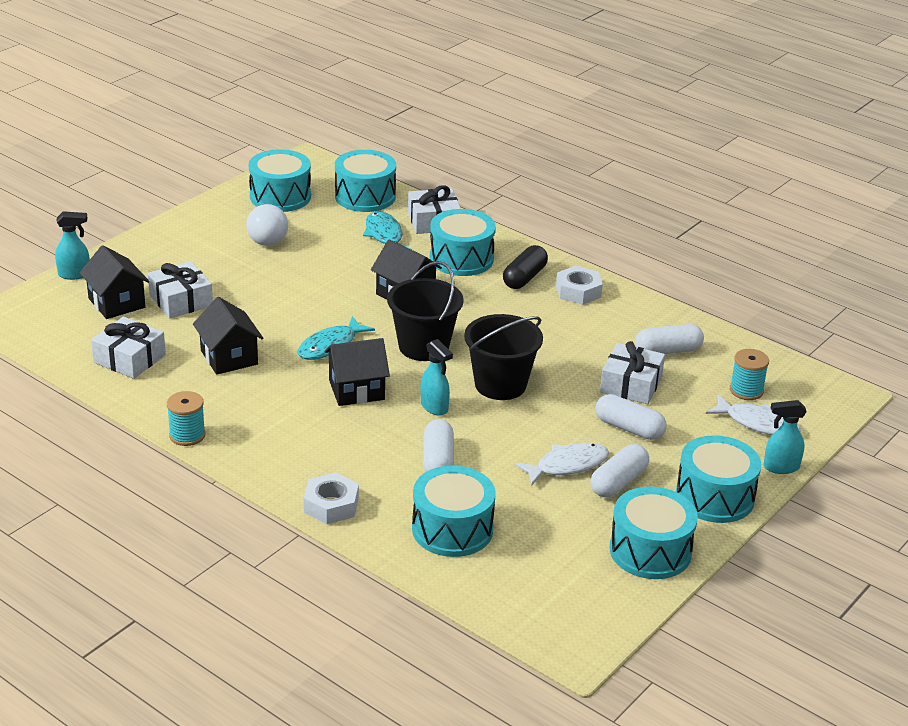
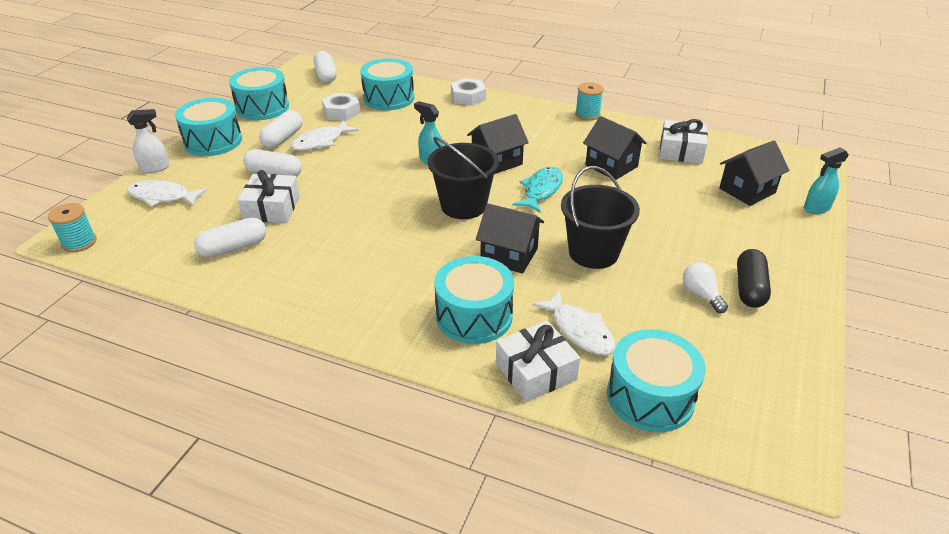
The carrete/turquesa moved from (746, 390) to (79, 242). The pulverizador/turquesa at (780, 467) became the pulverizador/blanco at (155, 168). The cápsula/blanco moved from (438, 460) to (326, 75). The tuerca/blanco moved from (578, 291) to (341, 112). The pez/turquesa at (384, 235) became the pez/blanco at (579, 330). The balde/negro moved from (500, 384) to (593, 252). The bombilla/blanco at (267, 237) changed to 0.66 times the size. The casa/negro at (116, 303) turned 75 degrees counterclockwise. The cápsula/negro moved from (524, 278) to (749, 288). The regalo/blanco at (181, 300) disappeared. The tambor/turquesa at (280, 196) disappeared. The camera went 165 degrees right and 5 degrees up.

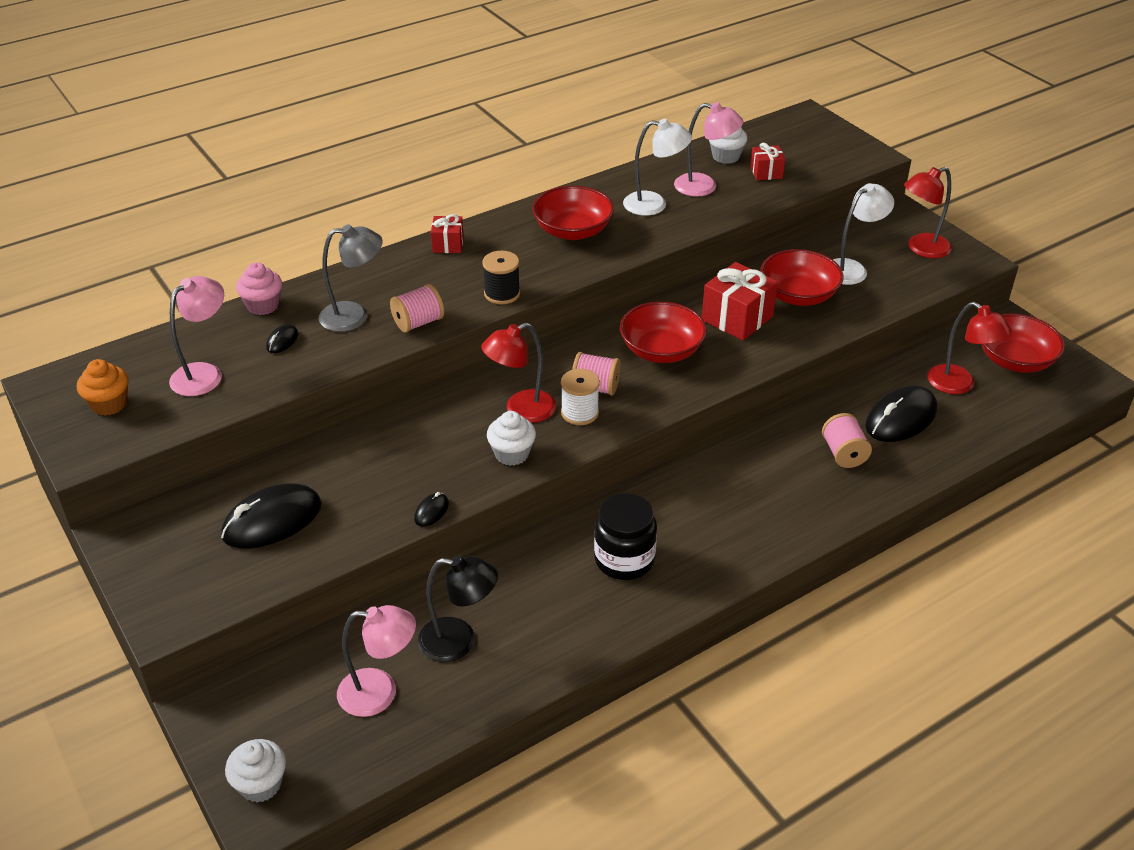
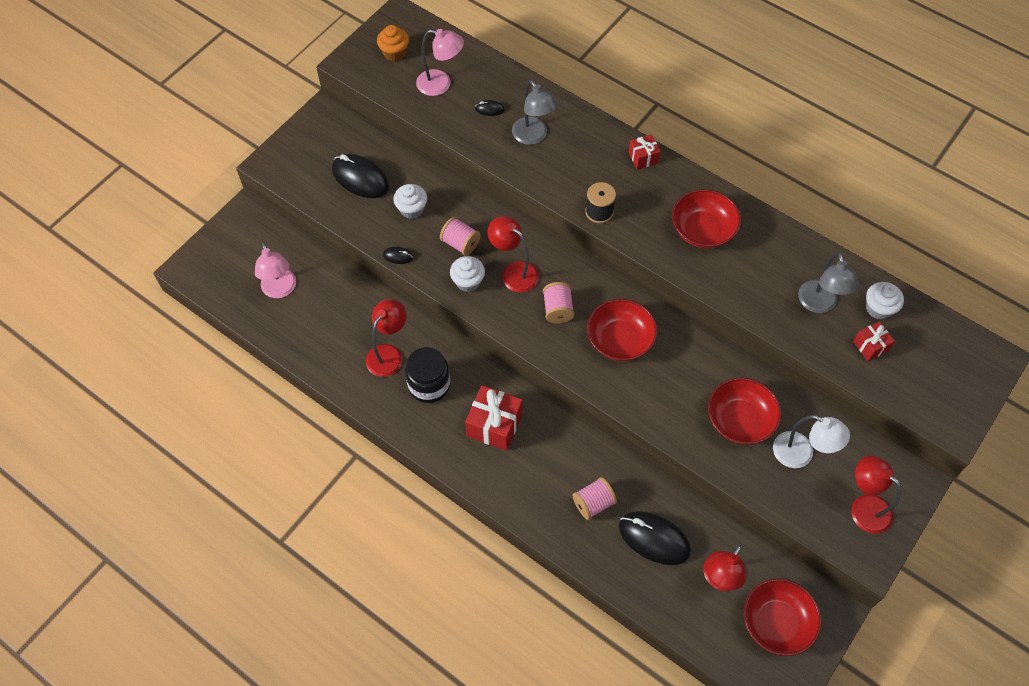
The lámpara/rojo at (388, 354) appeared. The magdalena/blanco moved from (261, 784) to (412, 209). The carrete/rosa moved from (418, 323) to (460, 243). The regalo/rojo moved from (737, 318) to (494, 425). The lámpara/rosa at (704, 187) became the lámpara/gris at (819, 304). The magdalena/rosa at (263, 305) disappeared. The lámpara/negro at (459, 641) disappeared. The carrete/blanco at (579, 413) disappeared. The lámpara/blanco at (654, 204) disappeared. The camera went 70 degrees right and 20 degrees up.

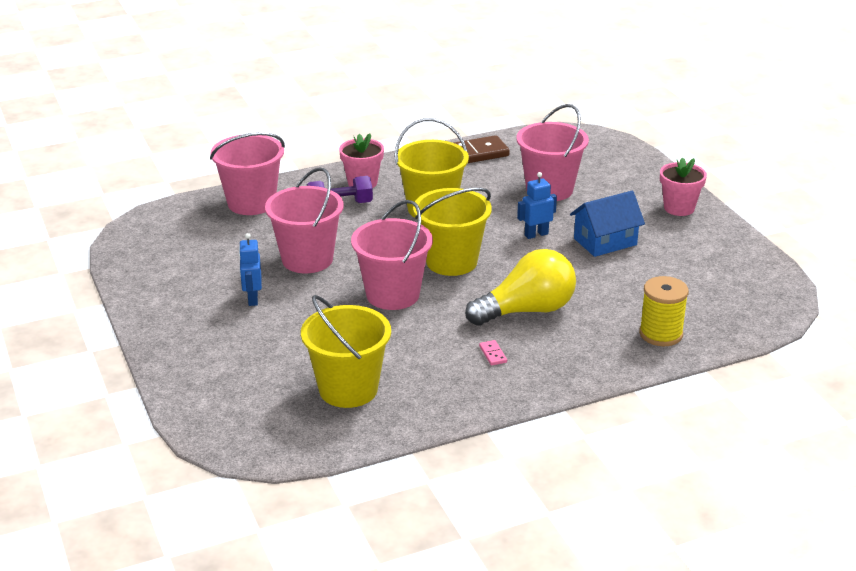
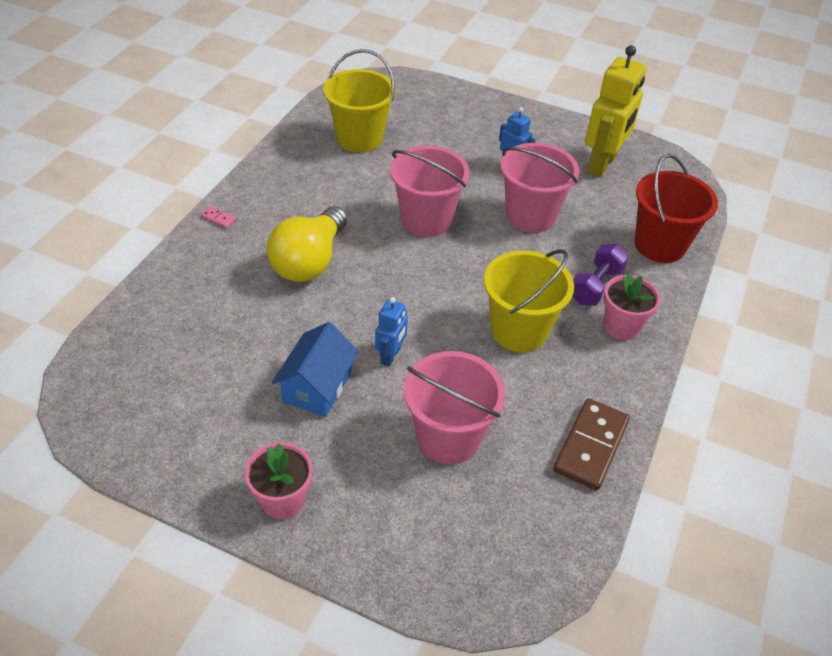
The ficha de dominó/rosa moved from (492, 354) to (218, 218). The robot/amarillo at (602, 164) appeared. The balde/rosa at (251, 203) became the balde/rojo at (659, 245). The balde/amarillo at (451, 262) disappeared. The carrete/amarillo at (661, 334) disappeared. The camera went 135 degrees right and 15 degrees up.

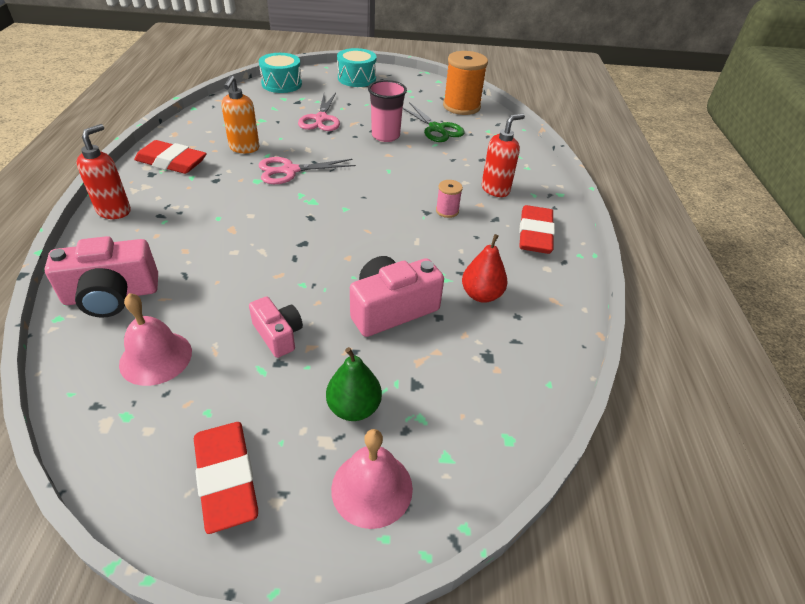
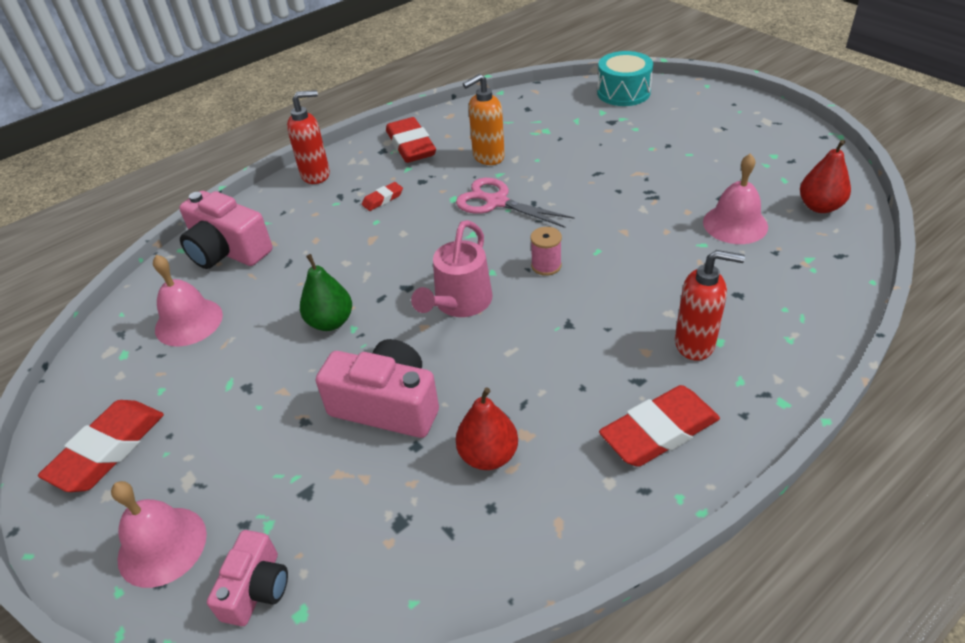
The cámara/rosa moved from (278, 335) to (256, 588). The pera/verde moved from (354, 407) to (330, 322). The goma de borrar/rojo at (383, 199) appeared. The regadera/rosa at (459, 304) appeared. The carrete/rosa moved from (447, 211) to (546, 266). The tijeras/verde at (436, 129) was replaced by the campana/rosa at (735, 224). The carrete/naranja at (461, 106) was replaced by the pera/rojo at (819, 207). The tijeras/rosa at (321, 119) disappeared. The tambor/turquesa at (356, 78) disappeared. The vaso/rosa at (385, 136) disappeared. The camera went 55 degrees right and 0 degrees up.

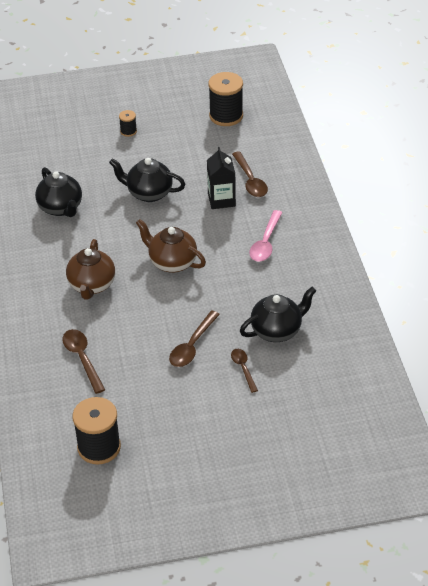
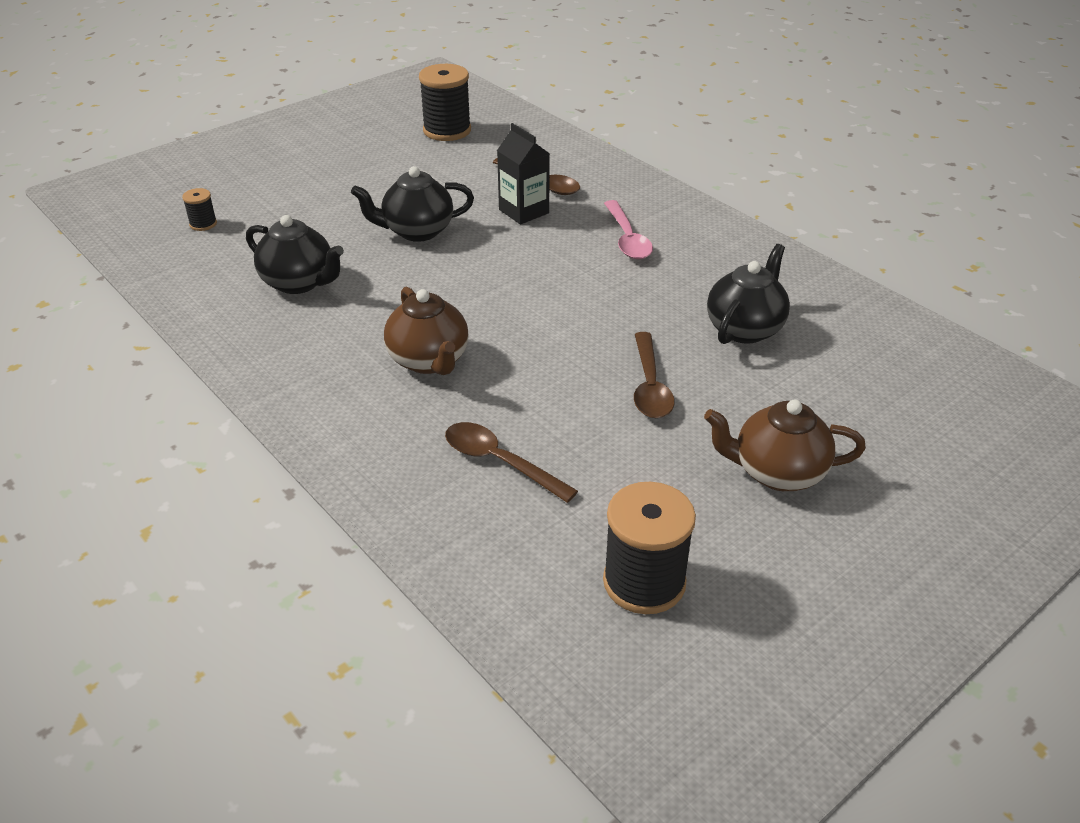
The carrete/negro moved from (128, 131) to (203, 224). The tetera/marrón moved from (172, 262) to (777, 472). The cuchara/marrón at (243, 369) disappeared. The camera went 30 degrees left and 5 degrees down.

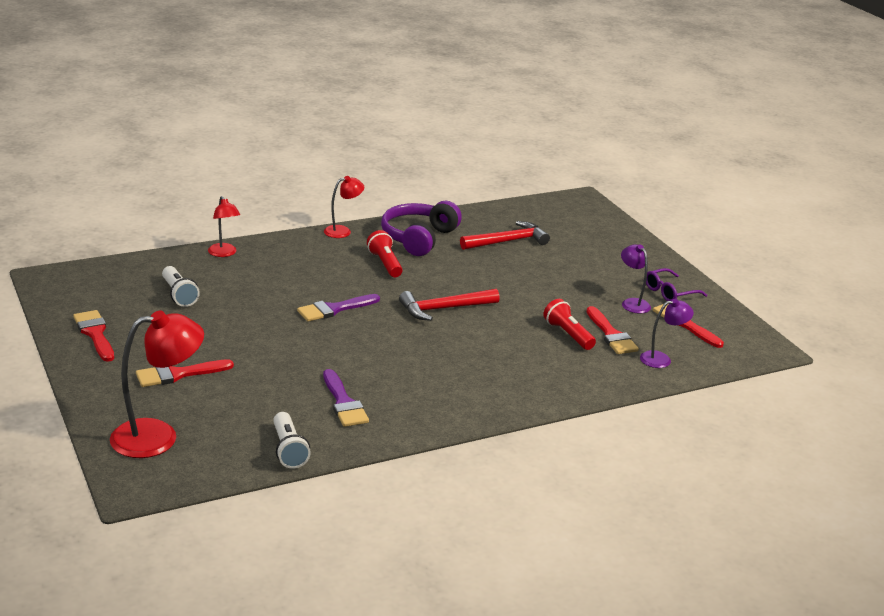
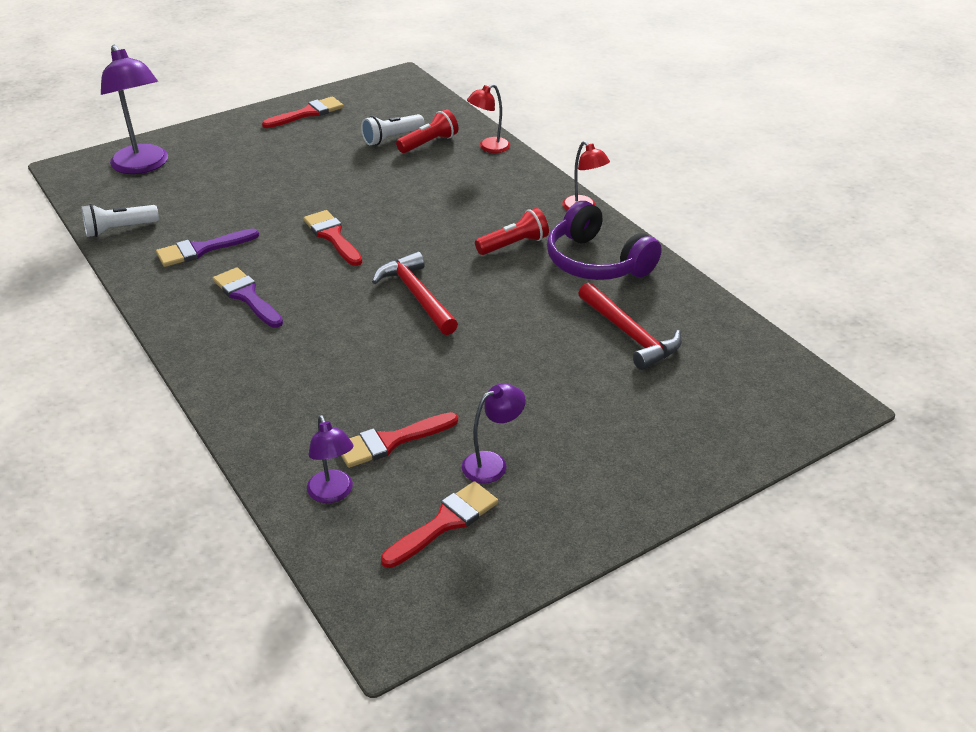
The lámpara/rojo at (158, 436) became the lámpara/morado at (143, 166). The pincel/morado moved from (334, 309) to (247, 296). The pincel/rojo moved from (178, 374) to (332, 236). The lámpara de mano/rojo moved from (568, 334) to (429, 143). The auriculares/morado at (418, 238) turned 150 degrees counterclockwise. The gafas/morado at (669, 292) disappeared. The camera went 85 degrees right and 10 degrees up.

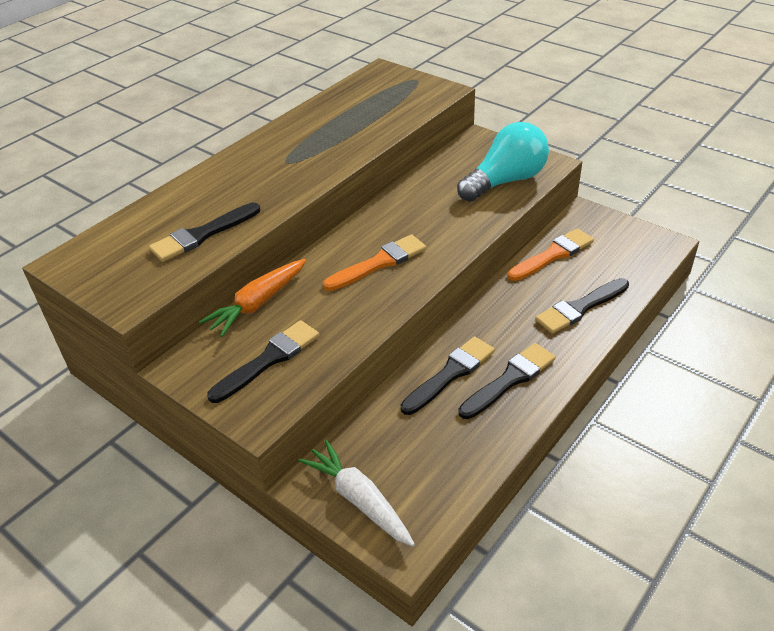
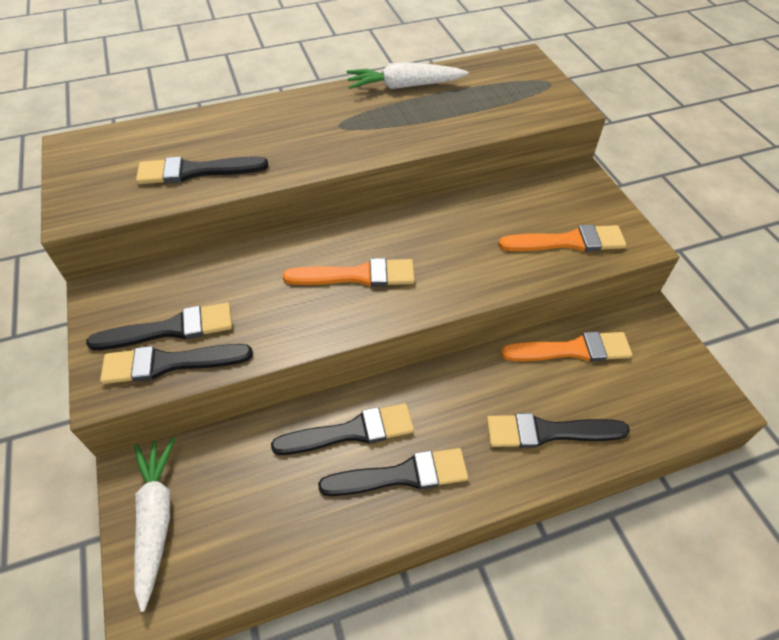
The pincel/negro at (170, 363) appeared. The zanahoria/blanco at (404, 86) appeared. The bombilla/turquesa at (505, 181) was replaced by the pincel/naranja at (567, 242). The zanahoria/naranja at (258, 303) disappeared. The camera went 30 degrees right and 10 degrees up.

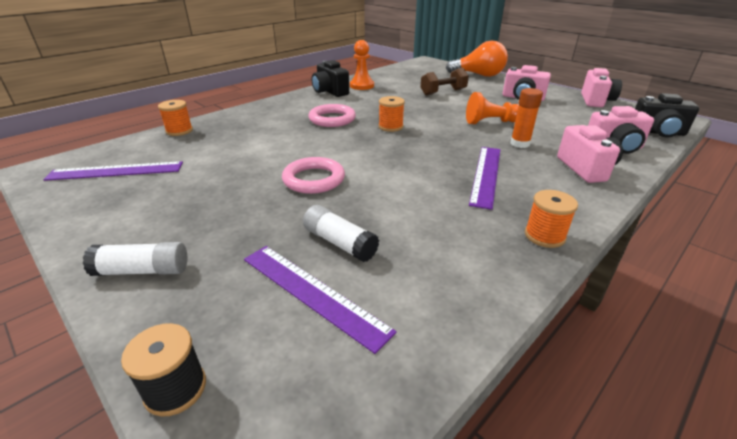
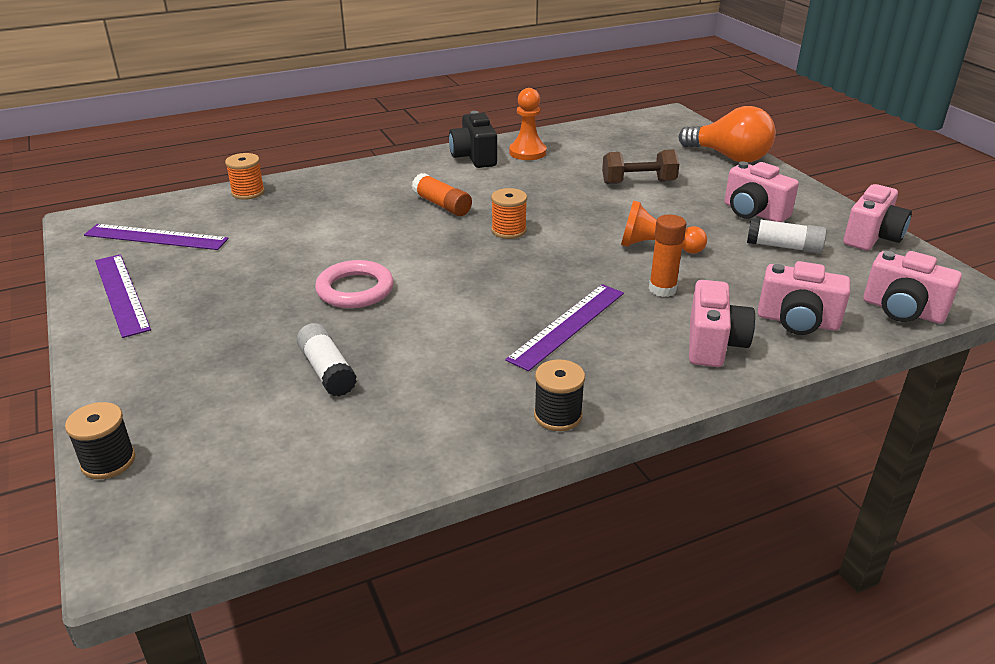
The regla/morado moved from (312, 293) to (121, 294). The anillo/rosa at (332, 119) was replaced by the barra de pegamento/naranja at (442, 205). The carrete/naranja at (544, 236) became the carrete/negro at (558, 415). The barra de pegamento/blanco moved from (142, 271) to (783, 247). The cámara/negro at (658, 132) became the cámara/rosa at (902, 310). The camera went 20 degrees right and 0 degrees up.

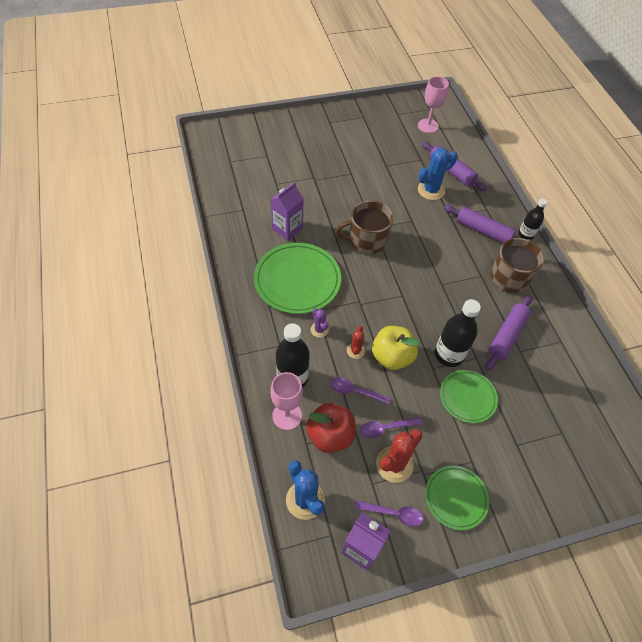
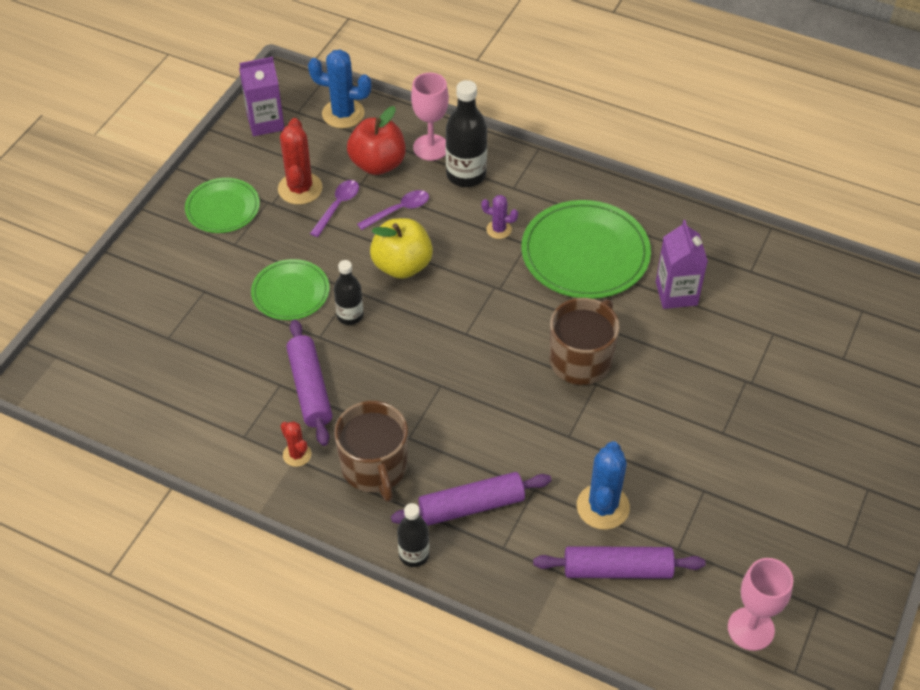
The cactus/rojo moved from (355, 350) to (297, 454). The botella/negro at (449, 354) changed to 0.62 times the size. The cuchara/morado at (393, 513) disappeared. The camera went 135 degrees right and 5 degrees down.

